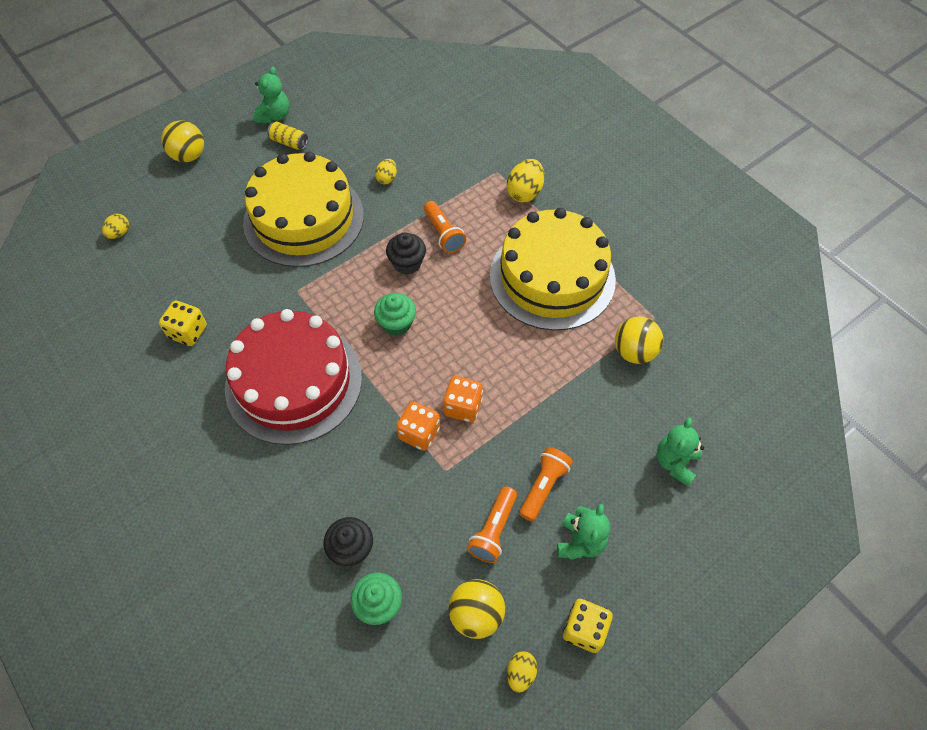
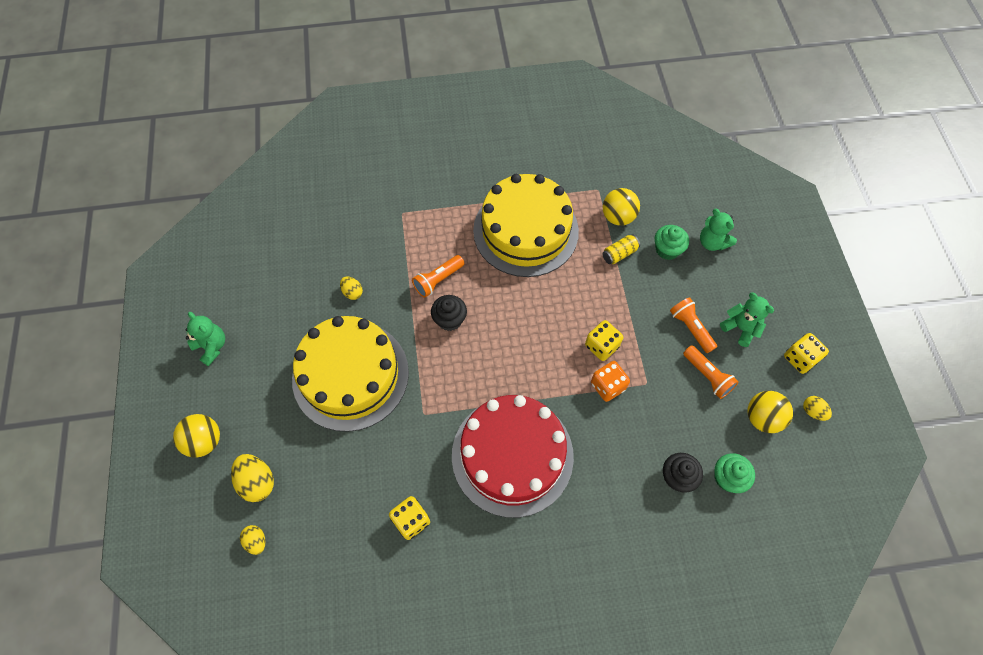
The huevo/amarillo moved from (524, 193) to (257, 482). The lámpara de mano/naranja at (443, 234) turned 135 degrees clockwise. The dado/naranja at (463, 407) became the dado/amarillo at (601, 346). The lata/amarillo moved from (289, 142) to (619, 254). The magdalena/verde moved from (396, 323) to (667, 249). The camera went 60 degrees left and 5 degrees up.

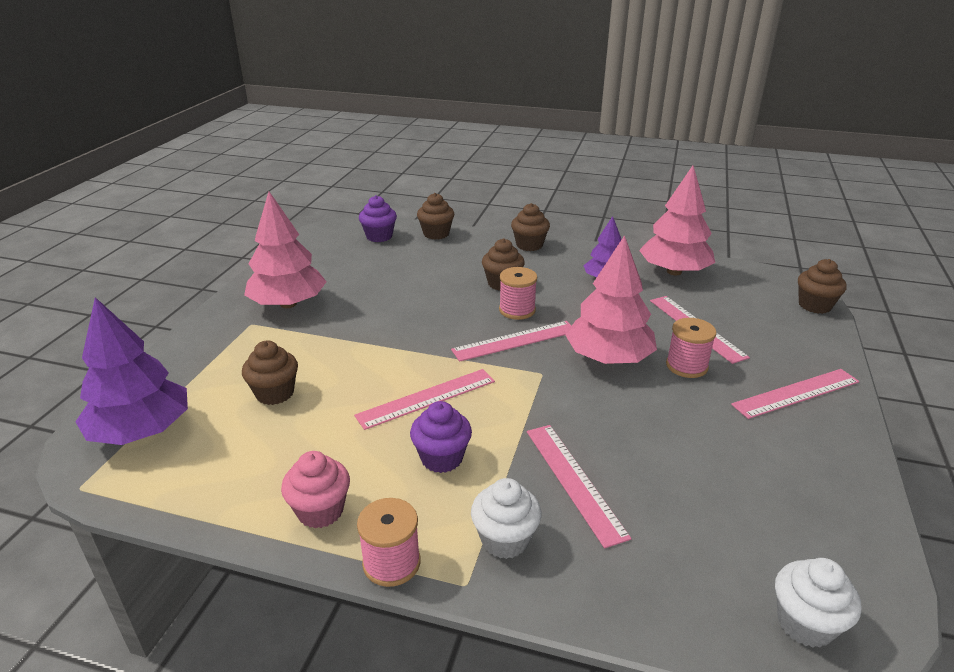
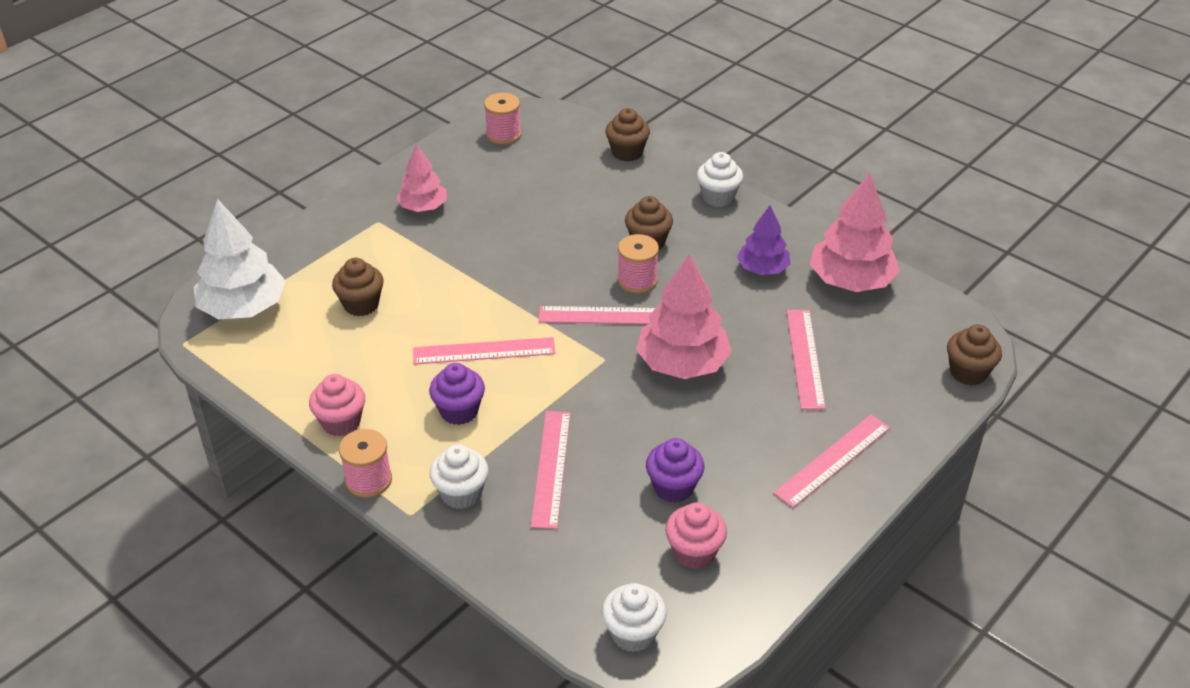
The árbol/morado at (141, 431) became the árbol/blanco at (243, 308). The árbol/rosa at (288, 304) changed to 0.61 times the size. The carrete/rosa moved from (686, 366) to (503, 134). The magdalena/morado moved from (379, 236) to (673, 487). The magdalena/rosa at (694, 552) appeared. The magdalena/marrón at (529, 245) became the magdalena/blanco at (718, 197). The regla/rosa at (796, 393) turned 45 degrees counterclockwise. The camera went 25 degrees right and 10 degrees up.

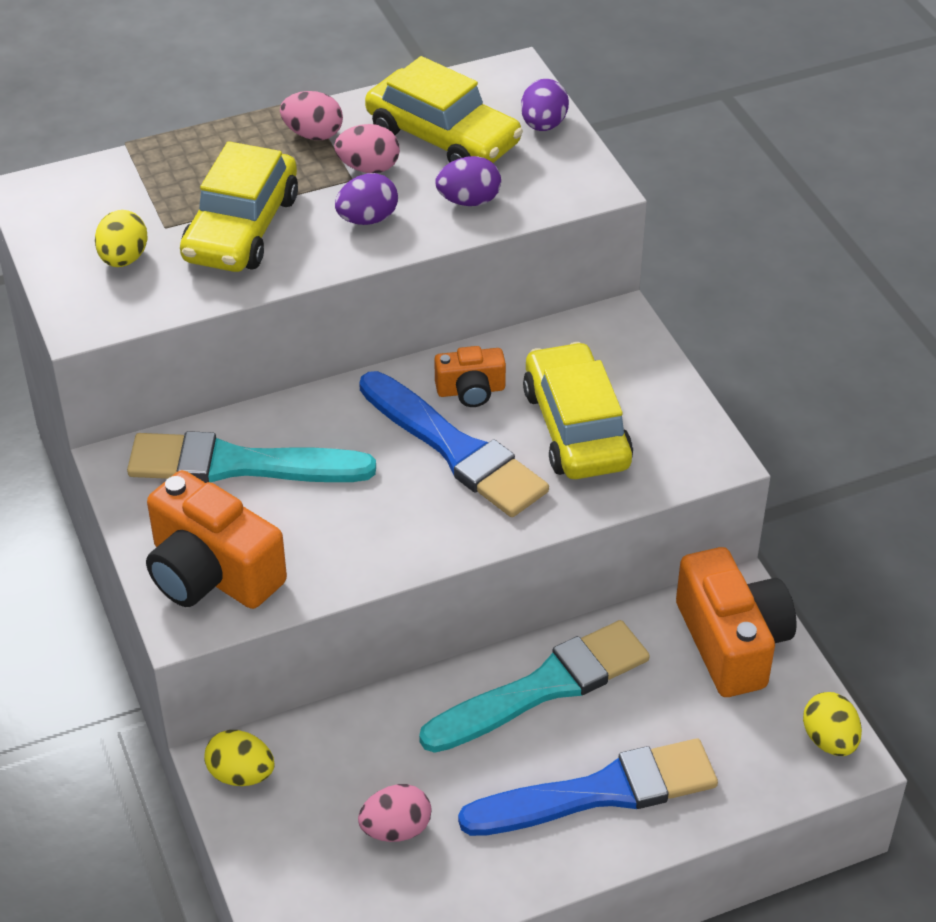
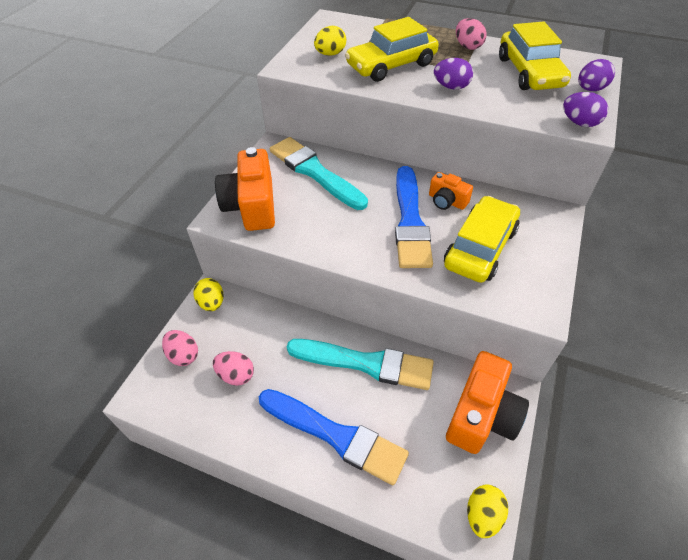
The huevo/rosa moved from (368, 168) to (183, 355). The huevo/morado moved from (469, 201) to (579, 123). The camera went 45 degrees right and 5 degrees up.

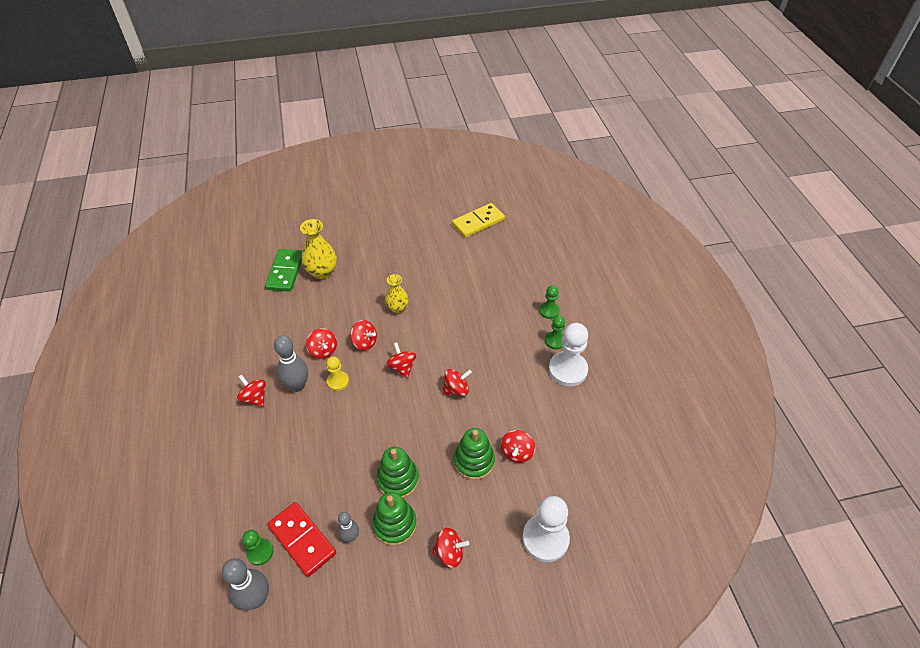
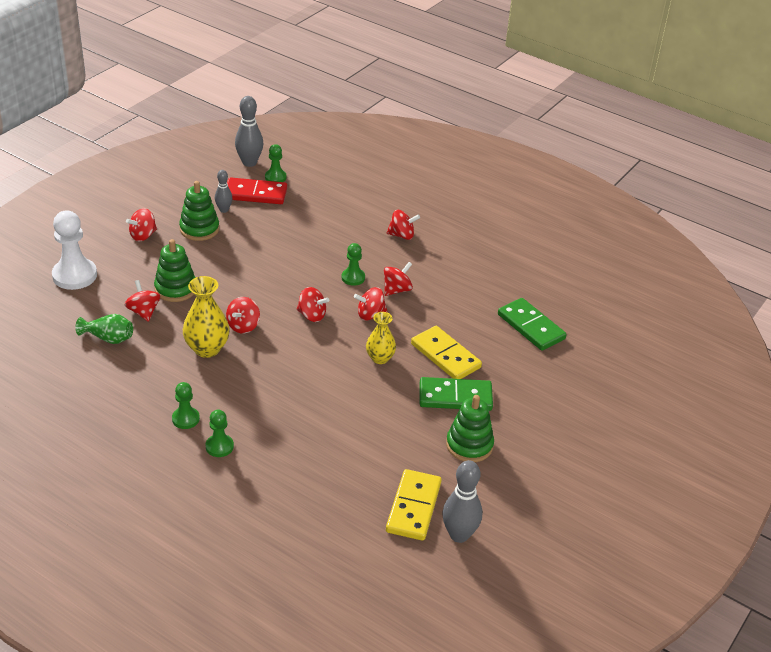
The florero/verde at (108, 338) appeared. The florero/amarillo moved from (322, 272) to (207, 349). The peón/amarillo at (338, 381) became the peón/verde at (353, 278). The peonza/rojo at (323, 351) turned 120 degrees clockwise. The ficha de dominó/amarillo at (445, 356) appeared. The ficha de dominó/verde at (455, 397) appeared. The bolo/gris moved from (297, 386) to (459, 535). The juguete apilable/verde moved from (398, 479) to (469, 445). The peón/blanco at (567, 370) disappeared. The camera went 135 degrees right and 10 degrees down.

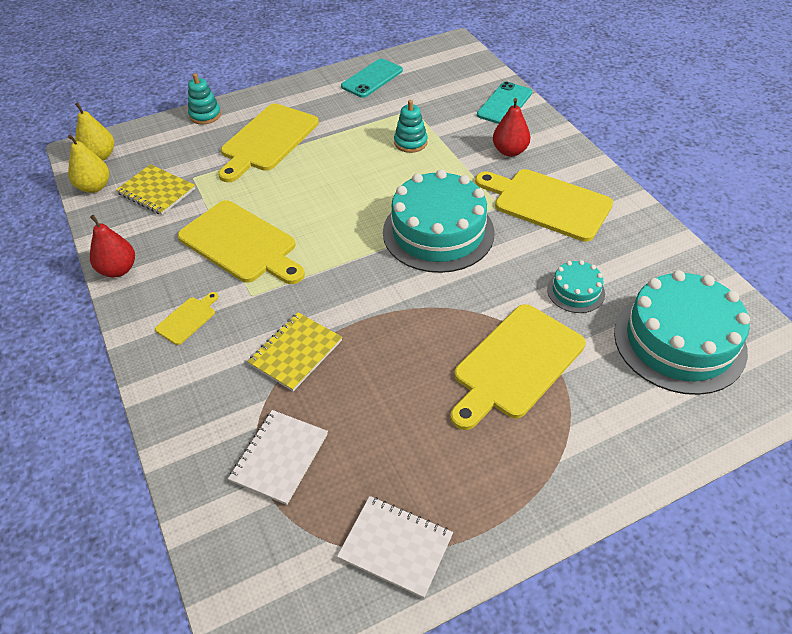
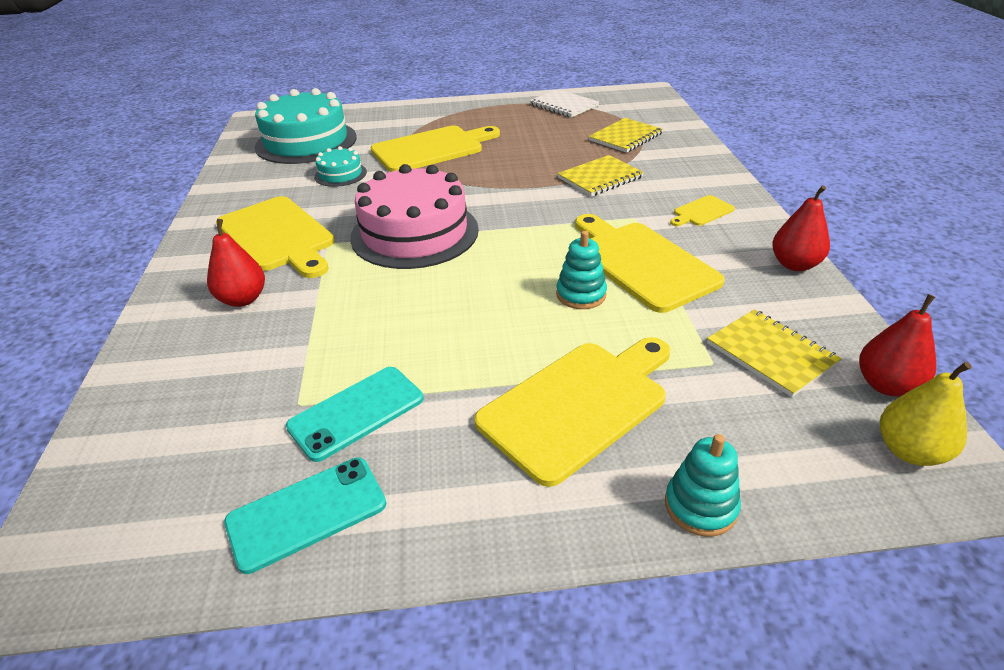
The móvil/turquesa moved from (504, 104) to (356, 412). The tarta/turquesa at (438, 232) became the tarta/rosa at (414, 233). The juguete apilable/turquesa moved from (410, 142) to (581, 294). The cuaderno/blanco at (279, 457) became the cuaderno/amarillo at (625, 137). The pera/amarillo at (94, 187) became the pera/rojo at (886, 385). The camera went 160 degrees left and 10 degrees down.

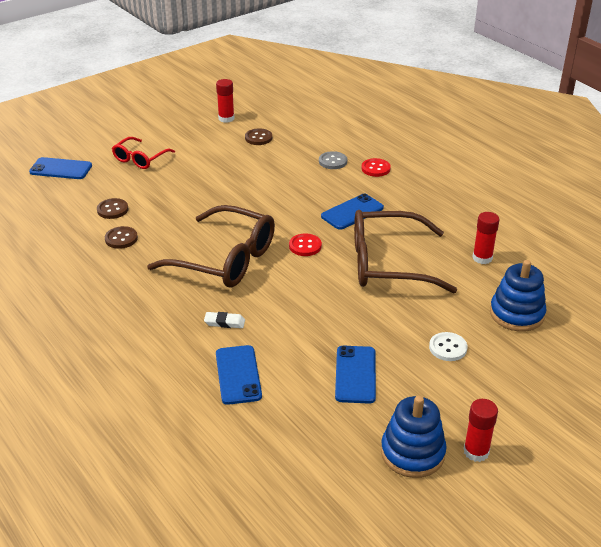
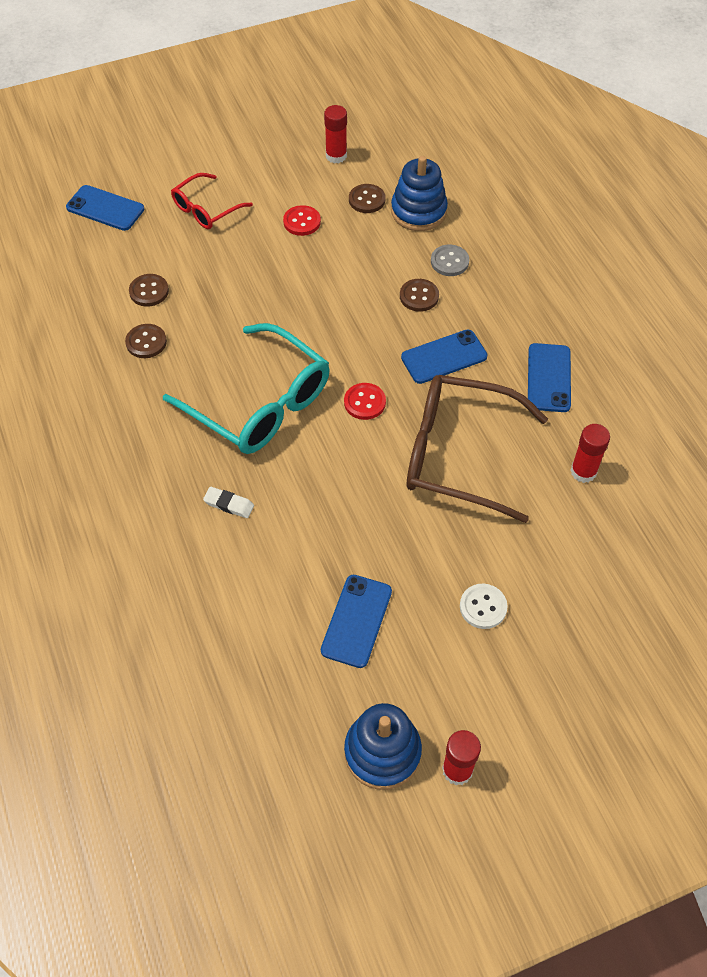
The gafas/marrón at (225, 259) became the gafas/turquesa at (260, 404). The botón/rojo moved from (375, 168) to (302, 222). The juguete apilable/azul moved from (516, 314) to (418, 211). The botón/marrón at (419, 296) appeared. The móvil/azul moved from (238, 375) to (549, 378). The camera went 15 degrees right and 20 degrees up.

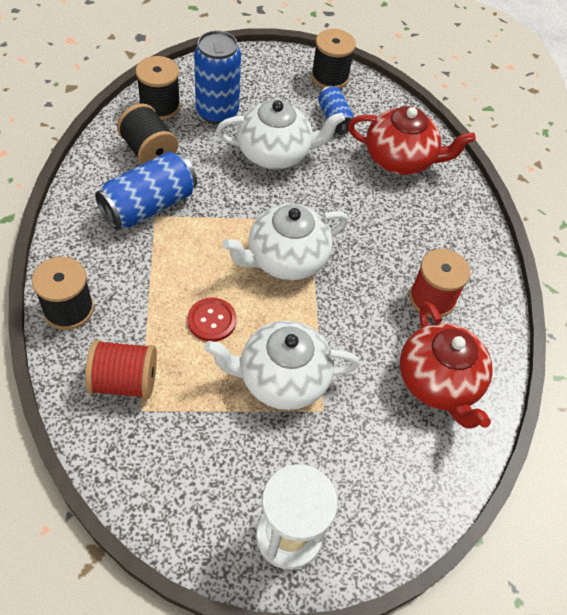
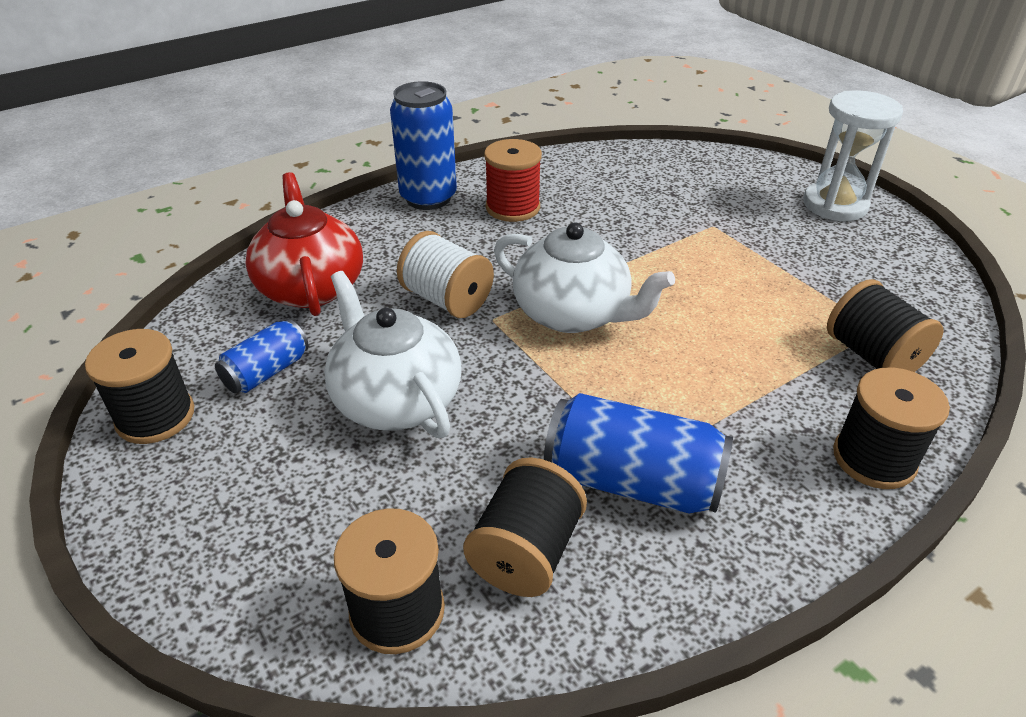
The lata/azul moved from (217, 112) to (428, 198). The carrete/blanco at (447, 300) appeared. The carrete/rojo at (124, 381) became the carrete/negro at (872, 356). The botón/rojo at (212, 320) disappeared. The tetera/blanco at (282, 378) disappeared. The tetera/rojo at (439, 382) disappeared. The camera went 115 degrees left and 15 degrees down.

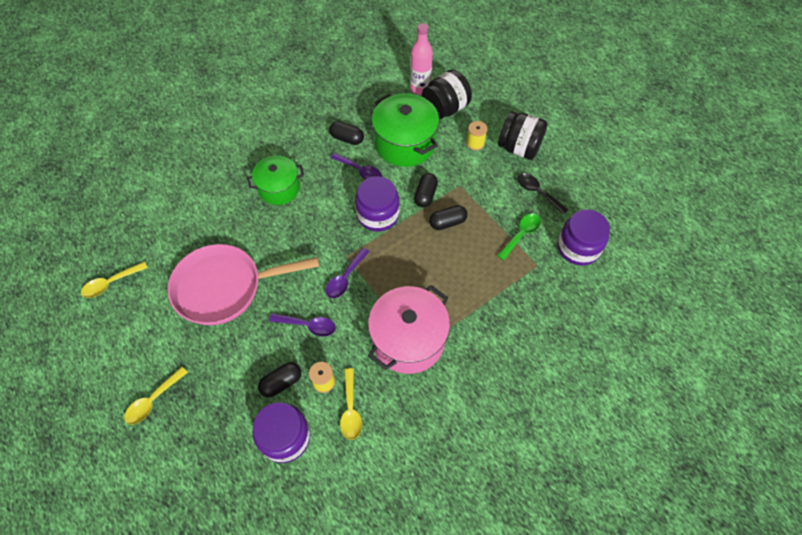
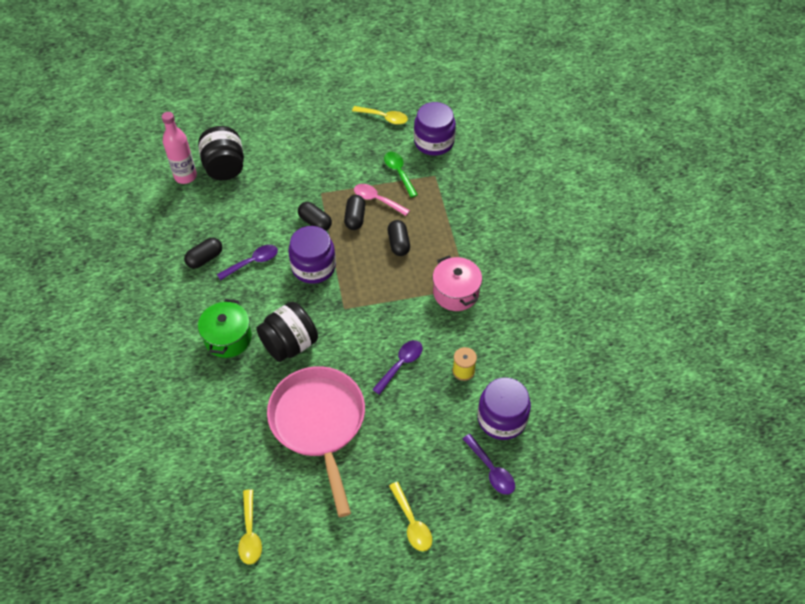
The tarro/negro moved from (519, 148) to (290, 344). The sartén/rosa at (224, 287) turned 150 degrees clockwise. The cuchara/amarillo moved from (351, 410) to (384, 118). The cuchara/rosa at (377, 200) appeared. The cápsula/negro moved from (281, 383) to (398, 243). The olla/rosa at (408, 340) changed to 0.65 times the size. The cuchara/morado moved from (345, 278) to (491, 470). The olla/verde at (405, 144) disappeared. The carrete/amarillo at (475, 143) disappeared. The cuchara/negro at (537, 192) disappeared. The camera went 65 degrees left and 5 degrees down.

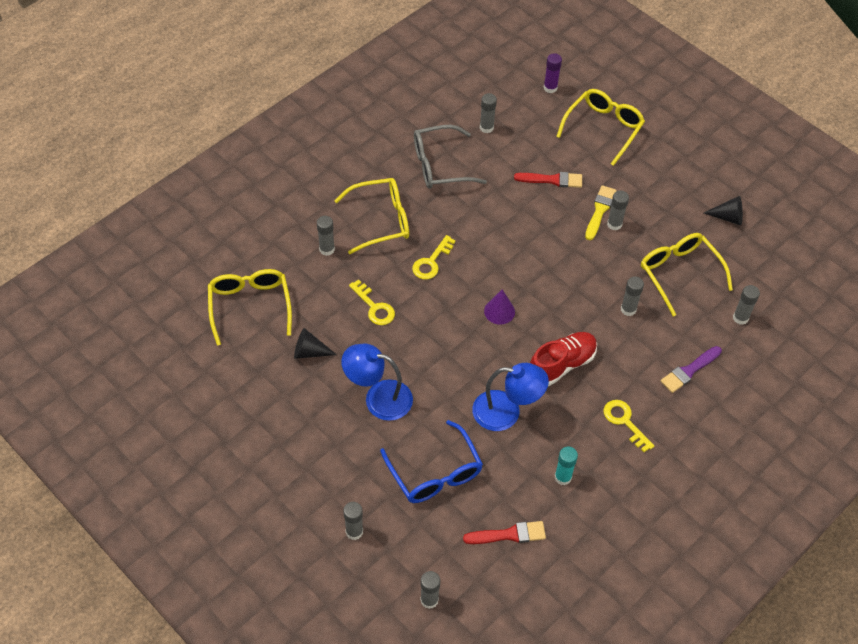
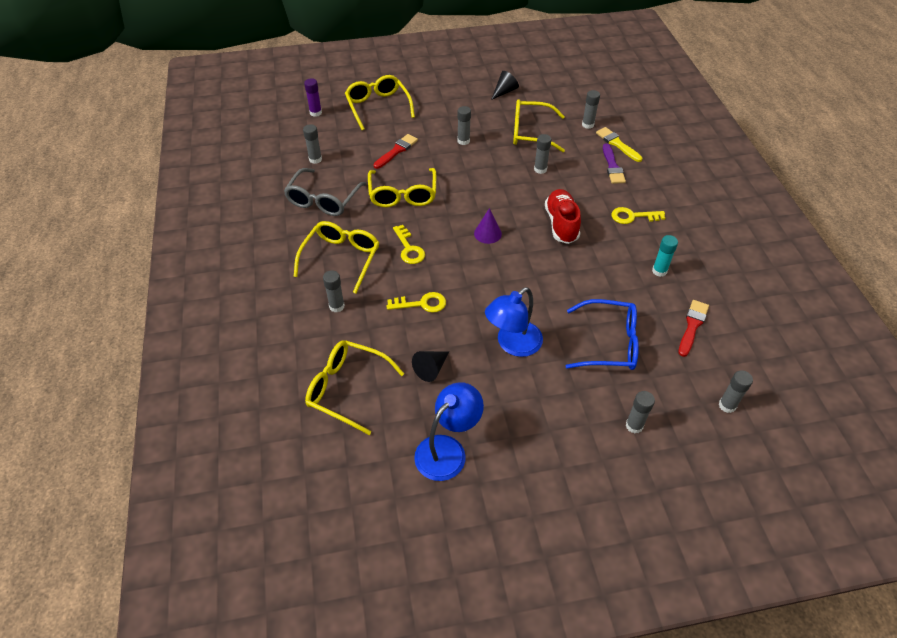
The gafas/amarillo at (403, 195) appeared. The lámpara/azul moved from (506, 412) to (447, 450). The pincel/amarillo moved from (599, 211) to (617, 144). The camera went 55 degrees left and 5 degrees down.

